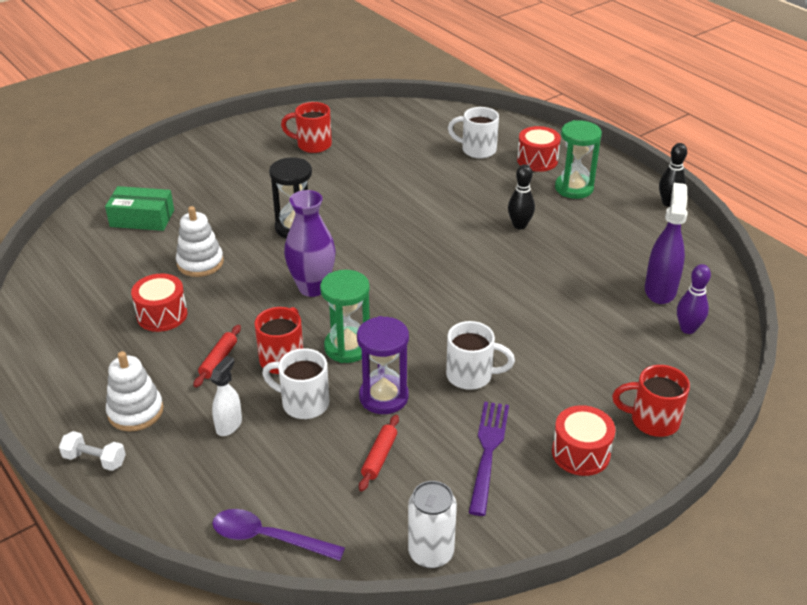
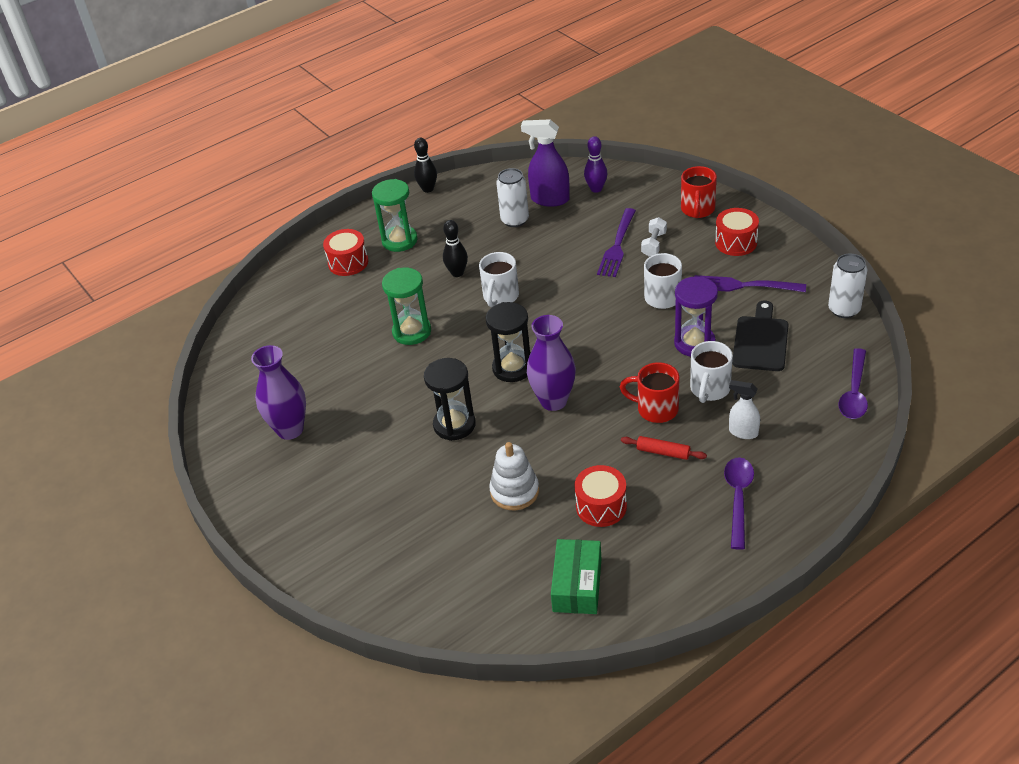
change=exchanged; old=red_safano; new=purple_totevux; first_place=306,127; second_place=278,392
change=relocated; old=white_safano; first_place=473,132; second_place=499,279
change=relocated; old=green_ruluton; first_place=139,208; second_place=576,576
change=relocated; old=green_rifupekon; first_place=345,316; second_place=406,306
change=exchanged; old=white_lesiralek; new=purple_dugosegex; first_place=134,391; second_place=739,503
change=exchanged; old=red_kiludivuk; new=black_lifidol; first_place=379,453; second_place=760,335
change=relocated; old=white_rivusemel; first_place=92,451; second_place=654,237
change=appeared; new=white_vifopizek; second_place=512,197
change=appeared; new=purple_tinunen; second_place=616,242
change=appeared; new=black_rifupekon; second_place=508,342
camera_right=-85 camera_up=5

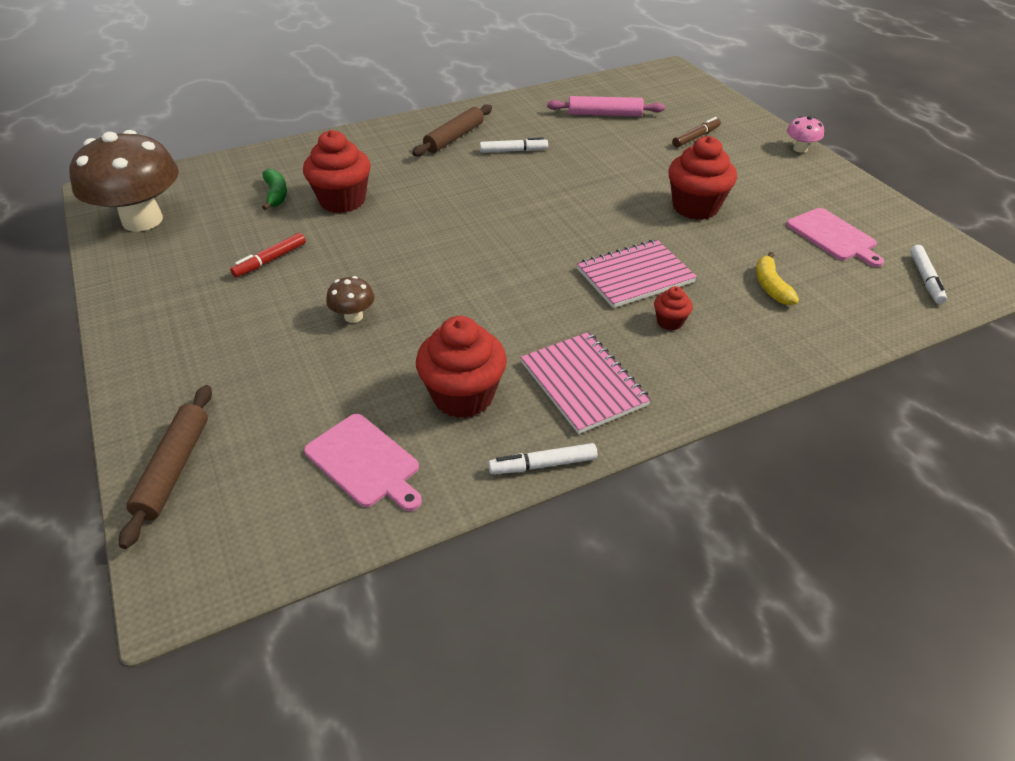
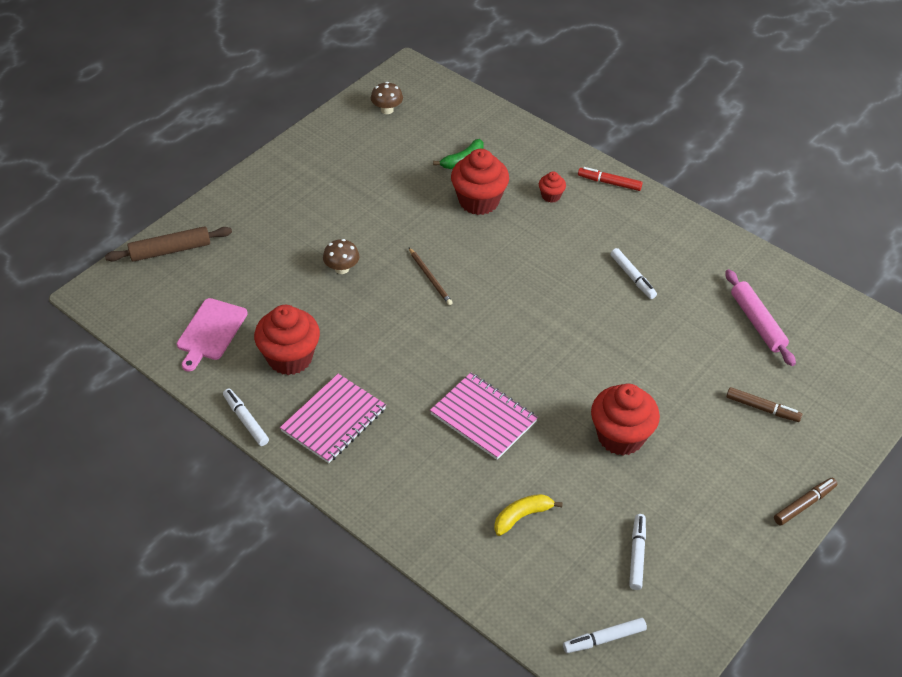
change=missing; old=brown_kiludivuk; first_place=452,130
change=exchanged; old=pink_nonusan; new=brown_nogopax; first_place=805,134; second_place=805,502
change=size; old=brown_nonusan; first_place=124,181; second_place=387,98; factor=0.42
change=exchanged; old=pink_lifidol; new=white_nogopax; first_place=835,237; second_place=637,552
change=relocated; old=red_nogopax; first_place=268,255; second_place=610,179
change=relocated; old=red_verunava; first_place=673,308; second_place=552,187
change=appeared; new=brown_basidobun; second_place=431,276
camera_right=65 camera_up=5

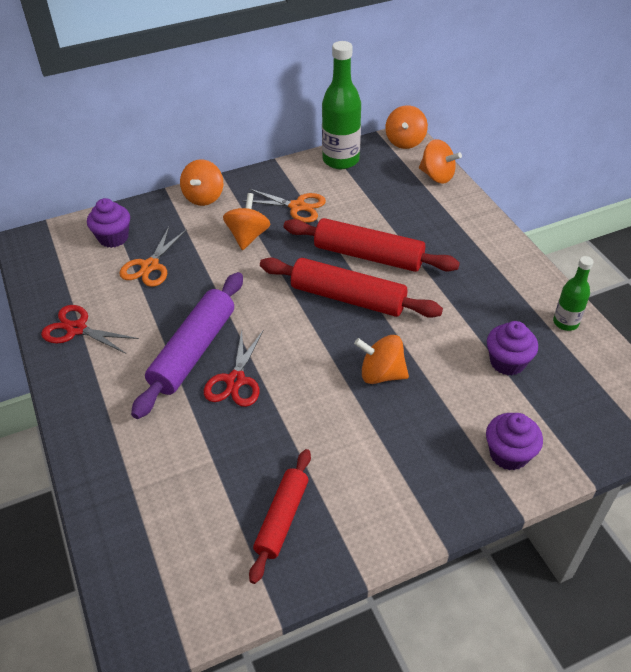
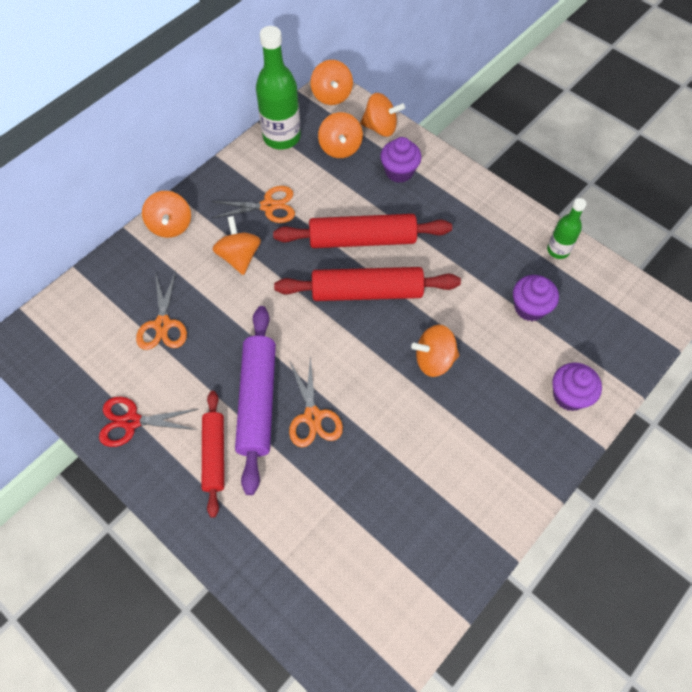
change=relocated; old=purple_verunava; first_place=108,223; second_place=401,160
change=colour; old=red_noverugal; new=orange_noverugal; first_place=234,368; second_place=316,401
change=relocated; old=red_kiludivuk; first_place=280,516; second_place=213,454
change=appeared; new=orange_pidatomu; second_place=340,135
camera_right=-25 camera_up=15

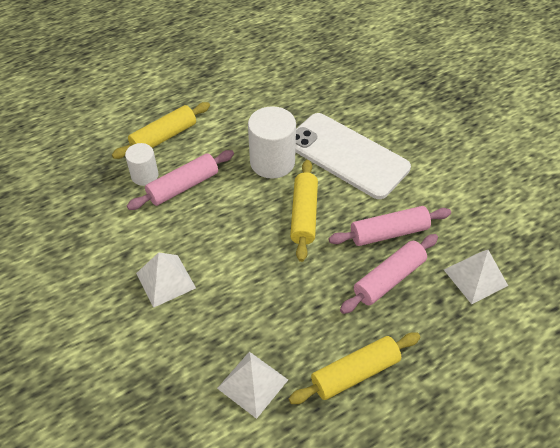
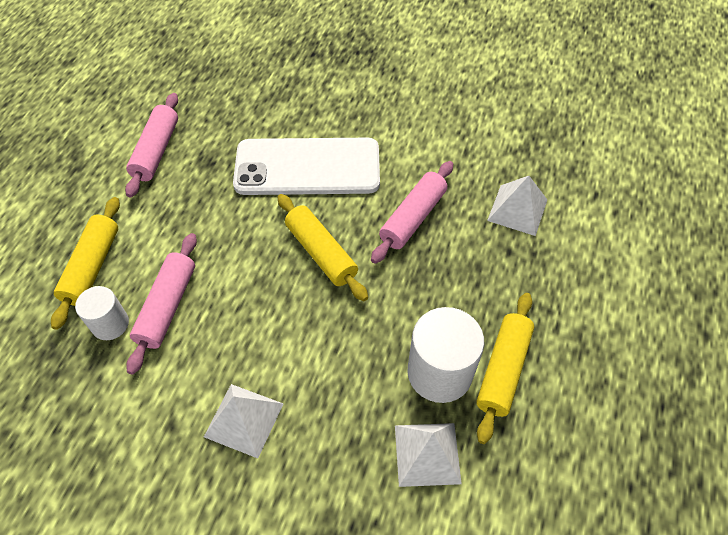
change=relocated; old=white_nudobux; first_place=272,142; second_place=445,355
change=relocated; old=pink_kiludivuk; first_place=389,274; second_place=151,145
camera_right=-40 camera_up=5

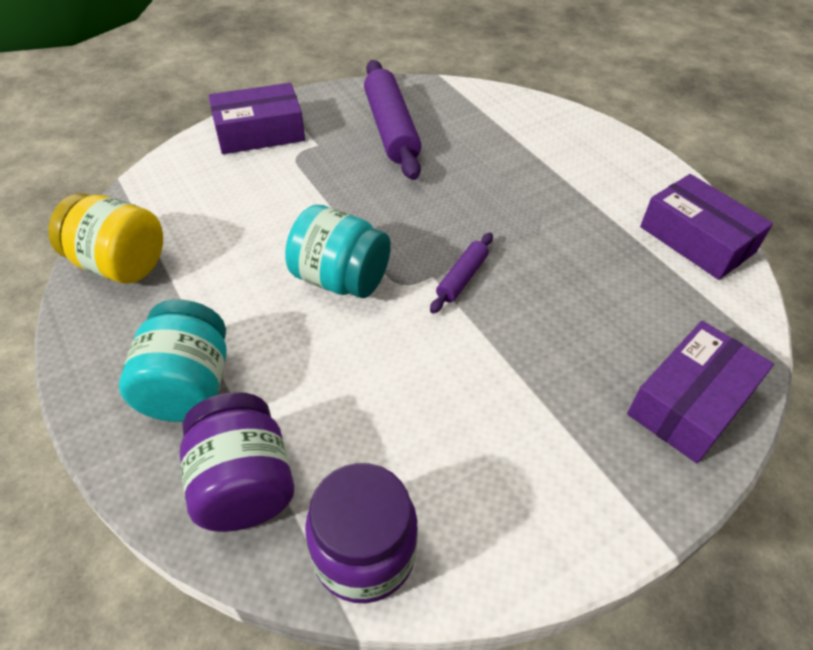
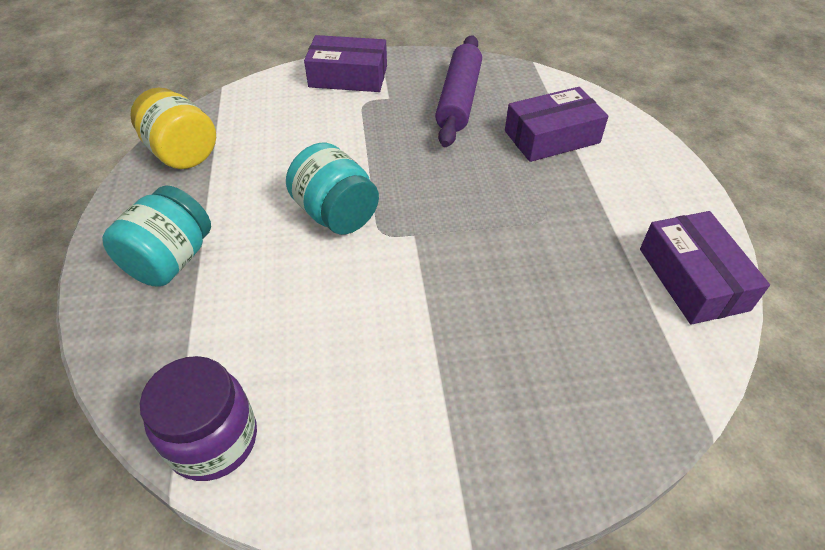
change=missing; old=purple_kiludivuk; first_place=461,273
change=relocated; old=purple_ruluton; first_place=700,392; second_place=557,124
change=missing; old=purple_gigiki; first_place=237,462
camera_right=25 camera_up=0

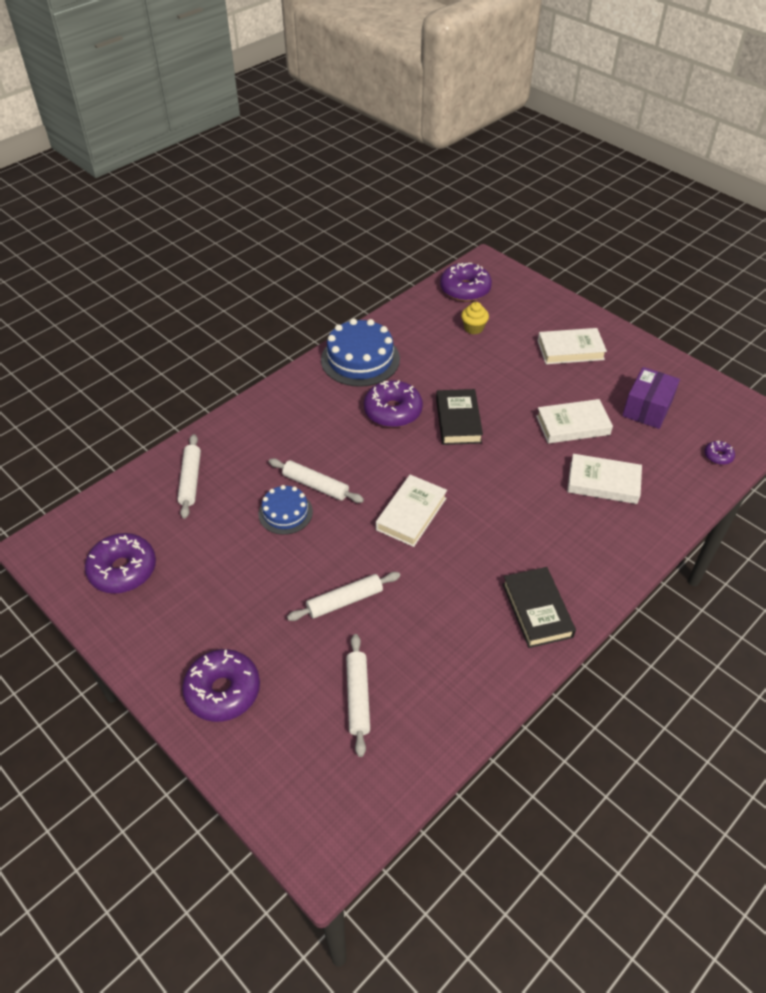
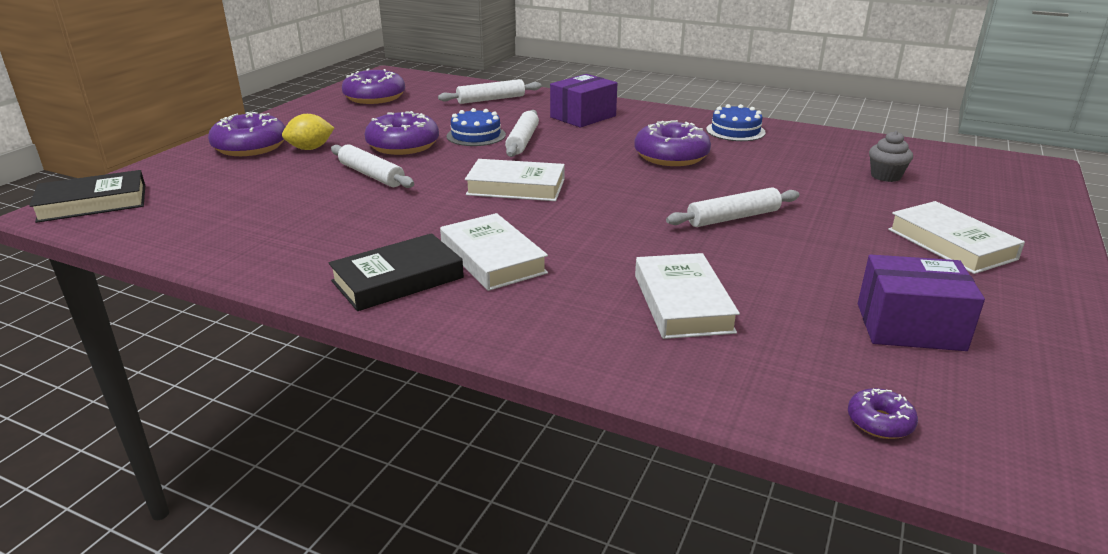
change=relocated; old=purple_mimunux; first_place=466,282; second_place=402,133
change=colour; old=yellow_verunava; new=grey_verunava; first_place=475,318; second_place=891,156
change=size; old=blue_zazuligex; first_place=360,352; second_place=736,122; factor=0.59
change=relocated; old=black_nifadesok; first_place=459,417; second_place=87,196
change=relocated; old=white_nifadesok; first_place=574,421; second_place=494,252
change=relocated; old=white_kiludivuk; first_place=358,695; second_place=732,207
change=appeared; new=purple_ruluton; second_place=583,101
change=appeared; new=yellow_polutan; second_place=308,132
camera_right=70 camera_up=-20

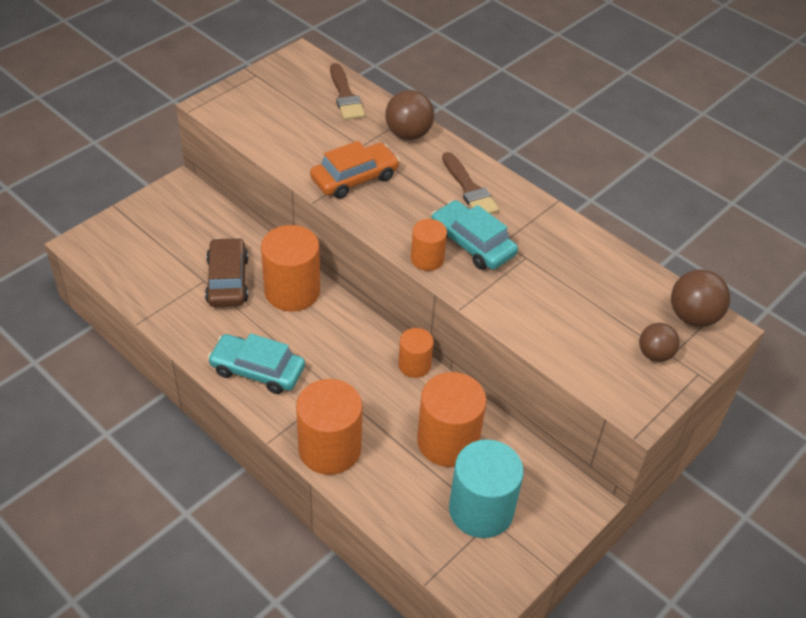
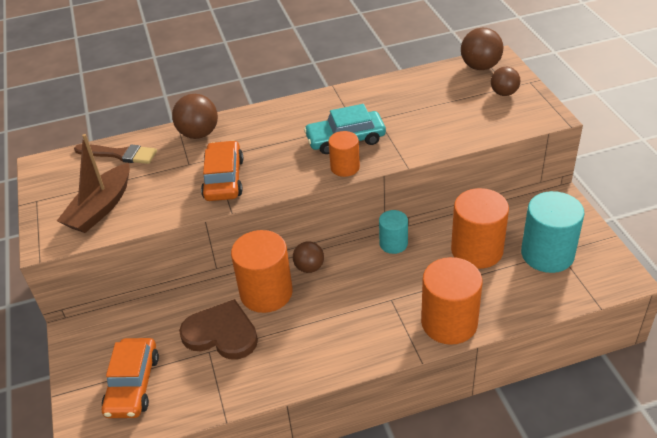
change=missing; old=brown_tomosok; first_place=470,183
change=exchanged; old=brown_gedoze; new=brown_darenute; first_place=227,272; second_place=218,329
change=colour; old=orange_nudobux; new=turquoise_nudobux; first_place=416,353; second_place=393,232
change=missing; old=turquoise_gedoze; first_place=256,363
change=appeared; new=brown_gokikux; second_place=93,183
change=appeared; new=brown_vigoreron; second_place=308,257
change=appeared; new=orange_gedoze; second_place=130,378
camera_right=-55 camera_up=-5

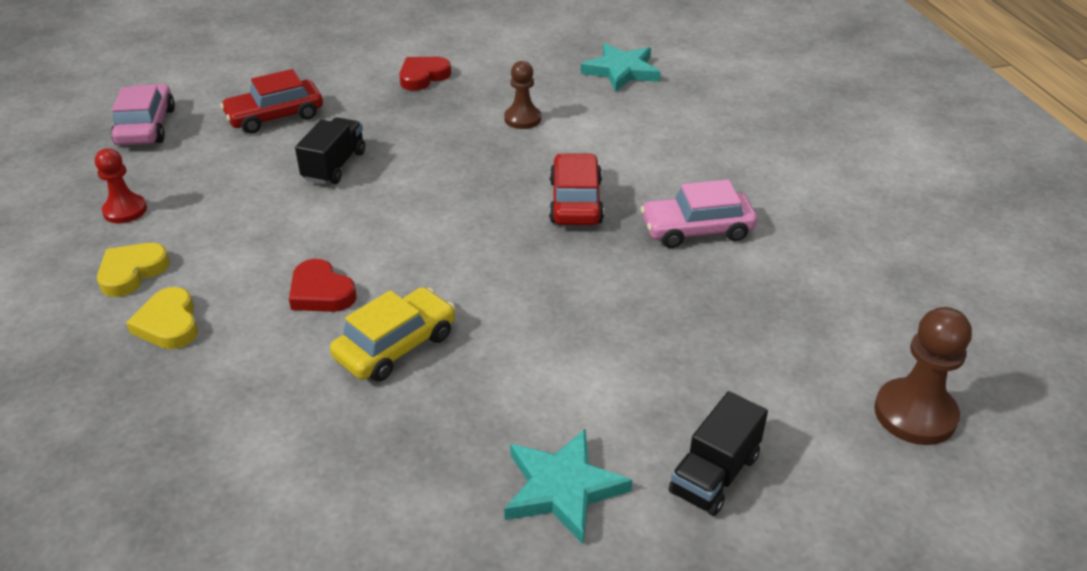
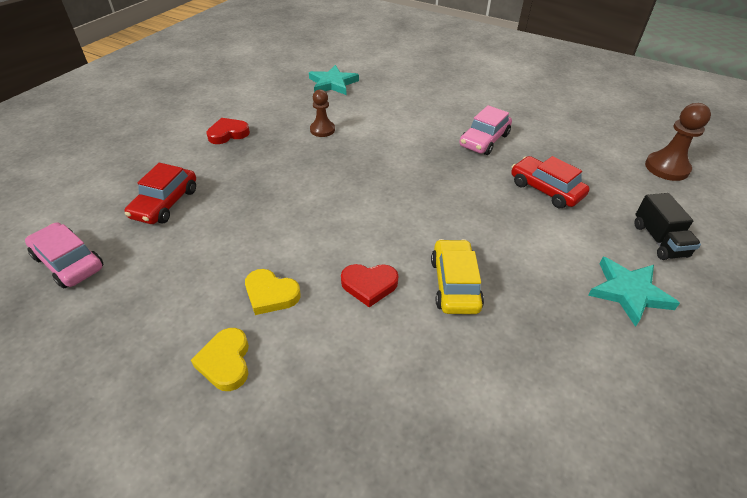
change=spun; old=red_darenute; first_place=425,74; second_place=228,131; degrees=60
change=missing; old=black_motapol; first_place=330,150
change=missing; old=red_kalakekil; first_place=121,185
change=relocated; old=red_gedoze; first_place=576,189; second_place=550,182
change=relocated; old=yellow_darenute; first_place=162,318; second_place=273,292
camera_right=-45 camera_up=5

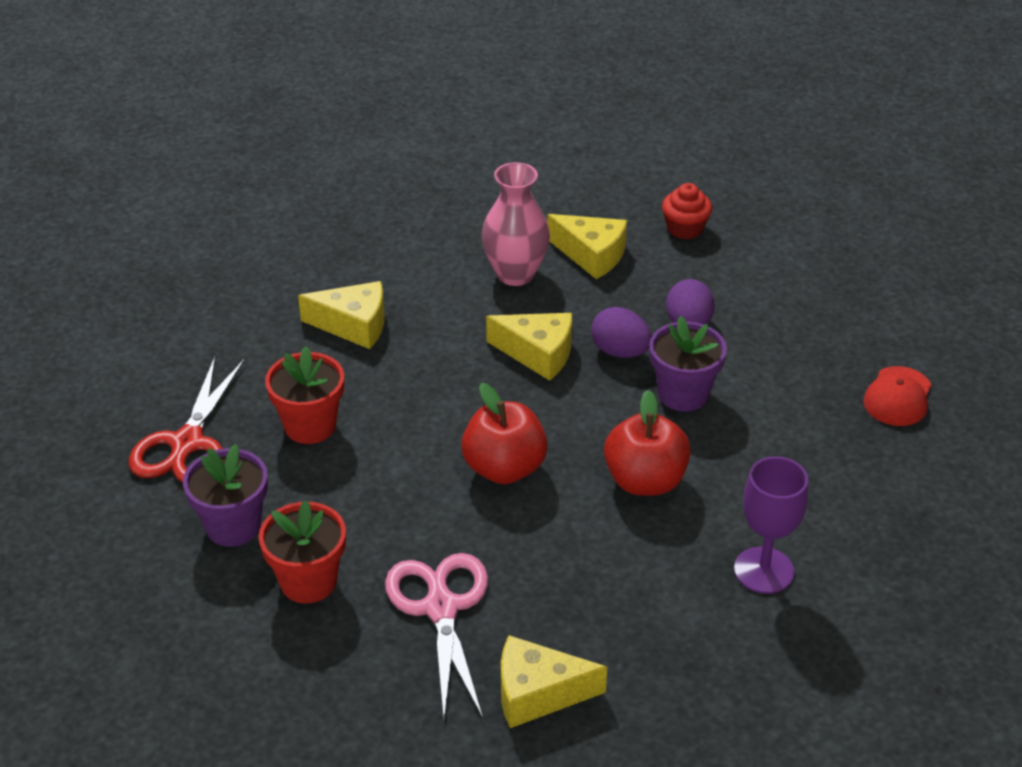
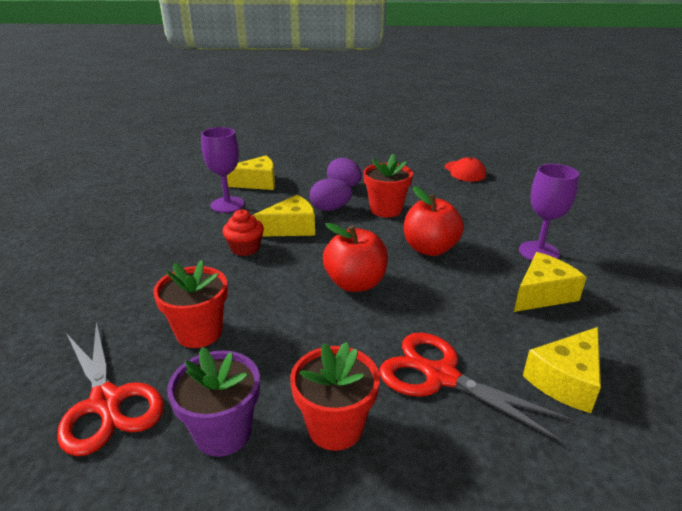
change=exchanged; old=pink_totevux; new=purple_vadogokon; first_place=516,224; second_place=223,170
change=relocated; old=red_verunava; first_place=687,211; second_place=243,232
change=relocated; old=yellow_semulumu; first_place=341,315; second_place=550,282
change=colour; old=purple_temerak; new=red_temerak; first_place=688,364; second_place=388,185
change=colour; old=pink_noverugal; new=red_noverugal; first_place=436,635; second_place=476,388
camera_right=-45 camera_up=-10

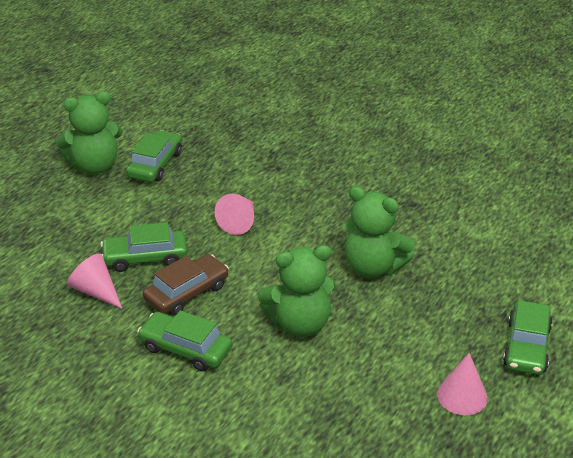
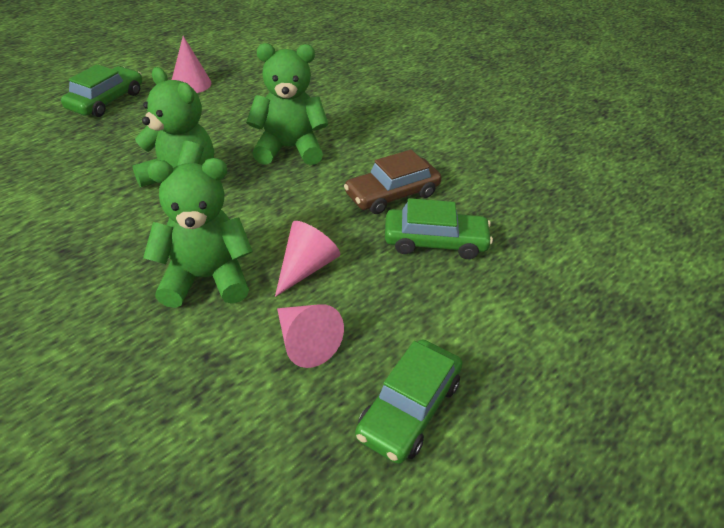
change=relocated; old=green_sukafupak; first_place=89,132; second_place=198,233
change=relocated; old=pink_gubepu; first_place=94,281; second_place=310,336
change=missing; old=green_gedoze; first_place=184,340
camera_right=-170 camera_up=5

